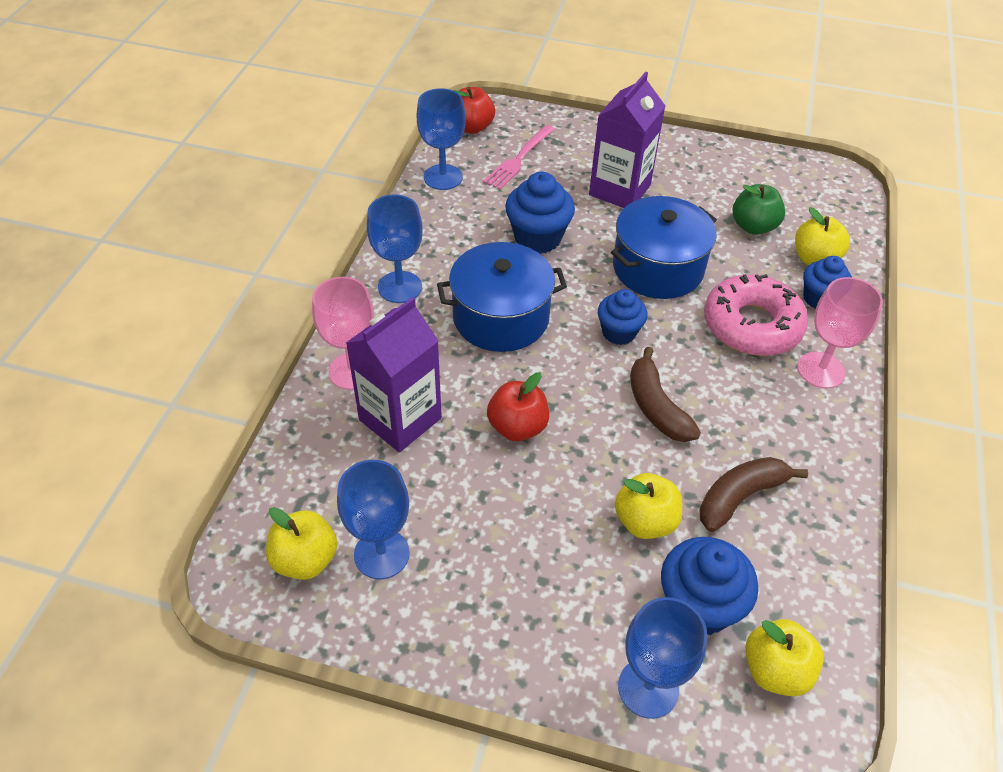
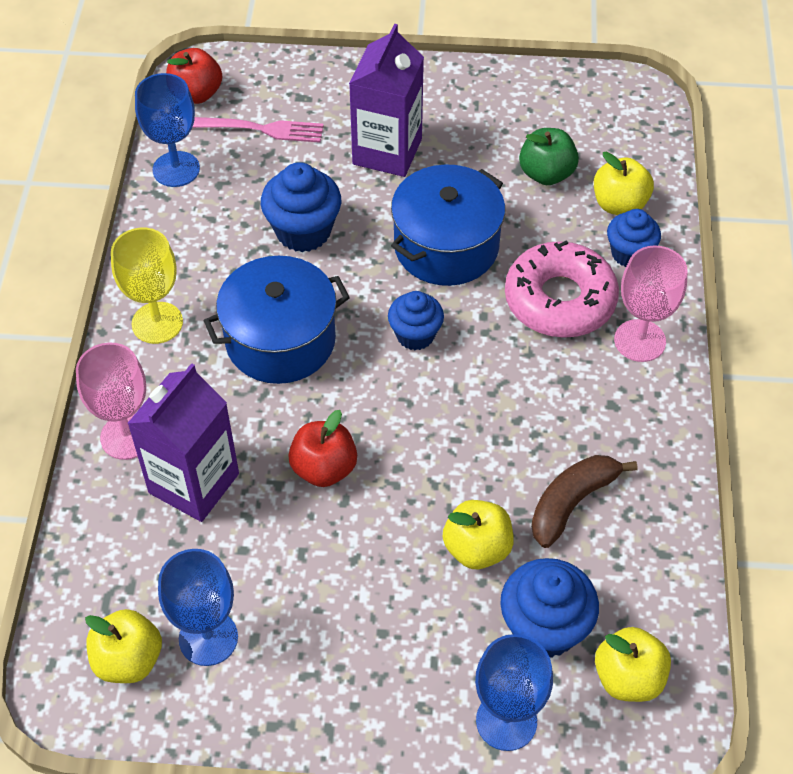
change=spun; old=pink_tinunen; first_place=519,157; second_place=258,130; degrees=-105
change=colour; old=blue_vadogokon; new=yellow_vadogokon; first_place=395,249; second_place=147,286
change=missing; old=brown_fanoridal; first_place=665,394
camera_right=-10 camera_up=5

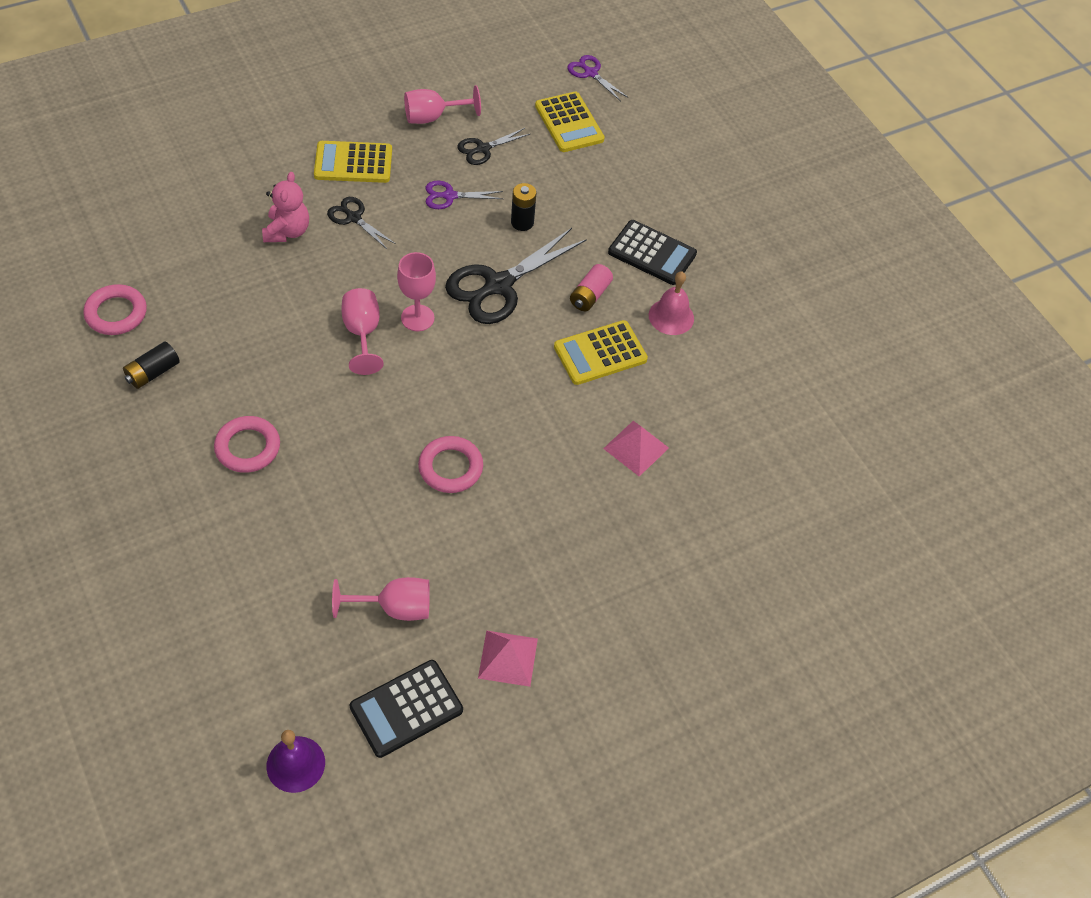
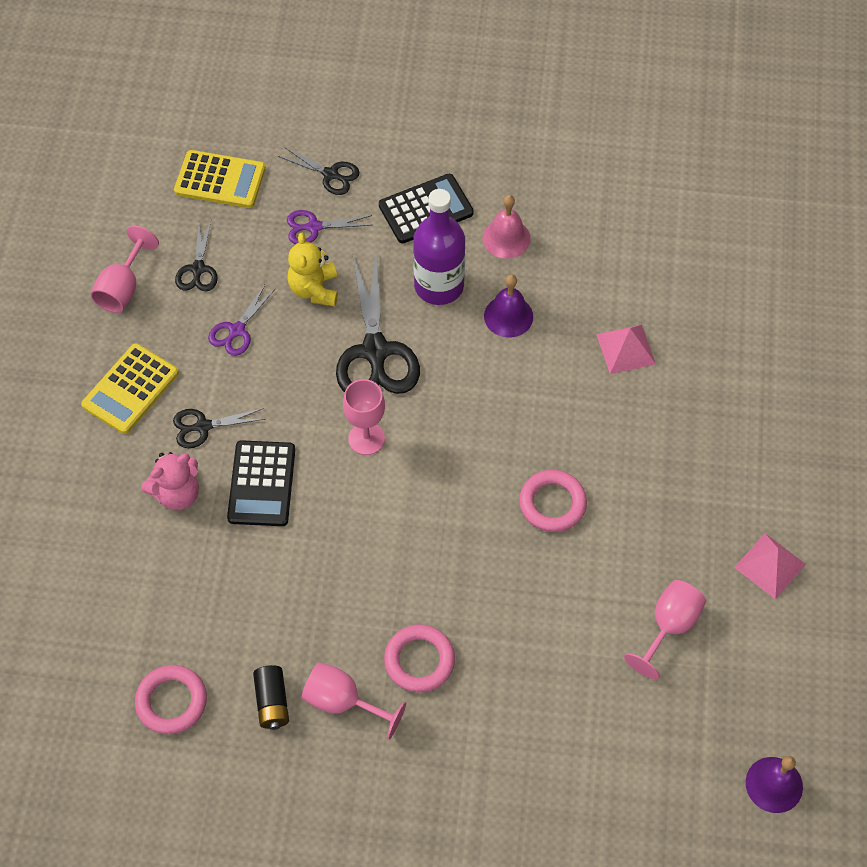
change=relocated; old=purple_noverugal; first_place=597,78; second_place=329,227
change=spun; old=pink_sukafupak; first_place=285,207; second_place=170,481; degrees=105
change=exchanged; old=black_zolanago; new=yellow_sukafupak; first_place=523,207; second_place=312,269
change=exchanged; old=pink_zolanago; new=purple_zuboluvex; first_place=591,287; second_place=439,247
change=relocated; old=pink_vadogokon; first_place=362,331; second_place=354,700
change=exchanged; old=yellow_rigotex; new=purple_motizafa; first_place=601,352; second_place=508,306
change=relocated; old=black_rigotex; first_place=406,709; second_place=261,483
change=appeared; new=black_noverugal; second_place=319,171
camera_right=-50 camera_up=5

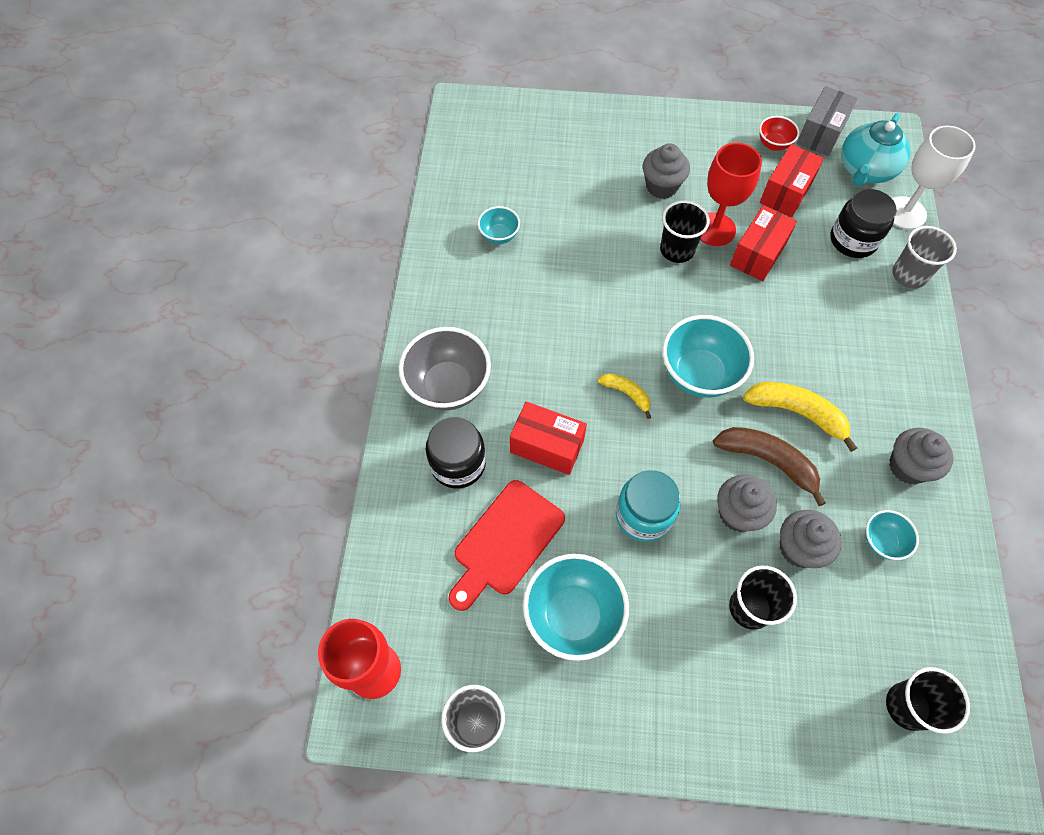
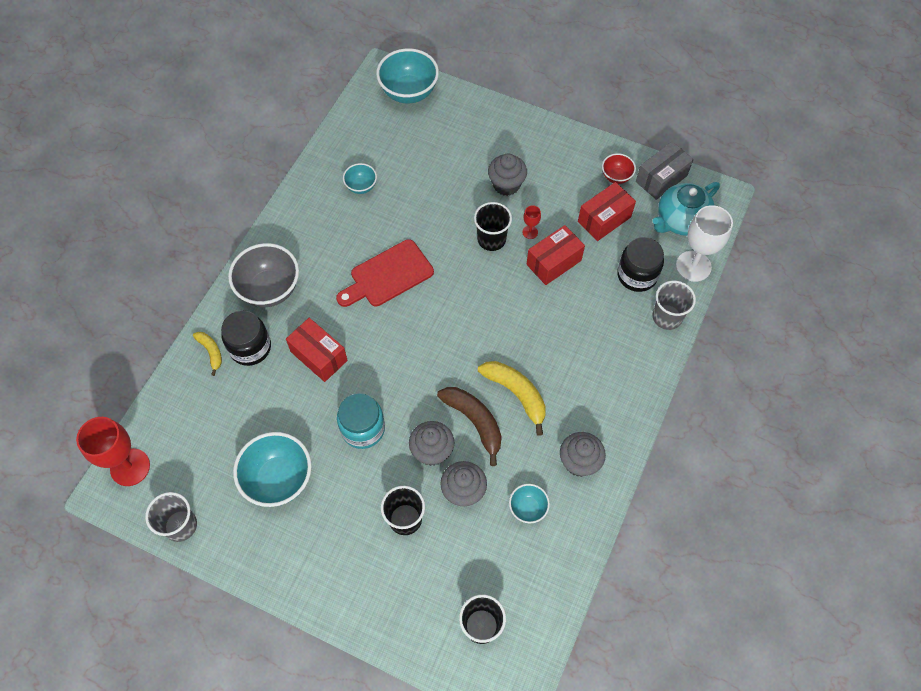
change=size; old=red_vadogokon; first_place=731,194; second_place=532,222; factor=0.45
change=relocated; old=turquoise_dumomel; first_place=708,356; second_place=407,75
change=relocated; old=yellow_fanoridal; first_place=624,396; second_place=207,354
change=relocated; old=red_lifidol; first_place=507,545; second_place=385,273
camera_right=20 camera_up=0

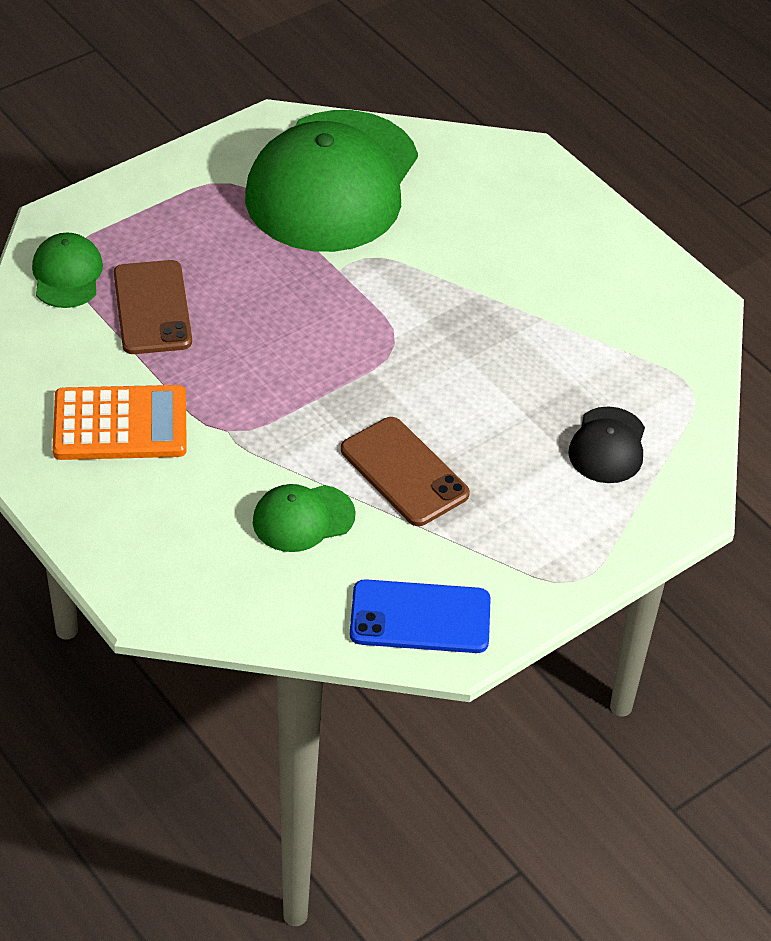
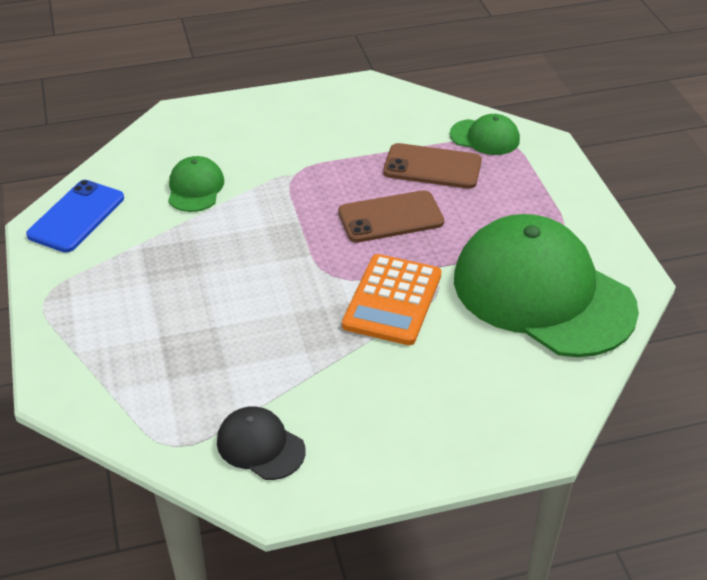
change=relocated; old=orange_rigotex; first_place=120,422; second_place=391,299
change=relocated; old=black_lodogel; first_place=606,444; second_place=261,443
change=relocated; old=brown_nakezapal; first_place=405,471; second_place=391,216
camera_right=115 camera_up=-5

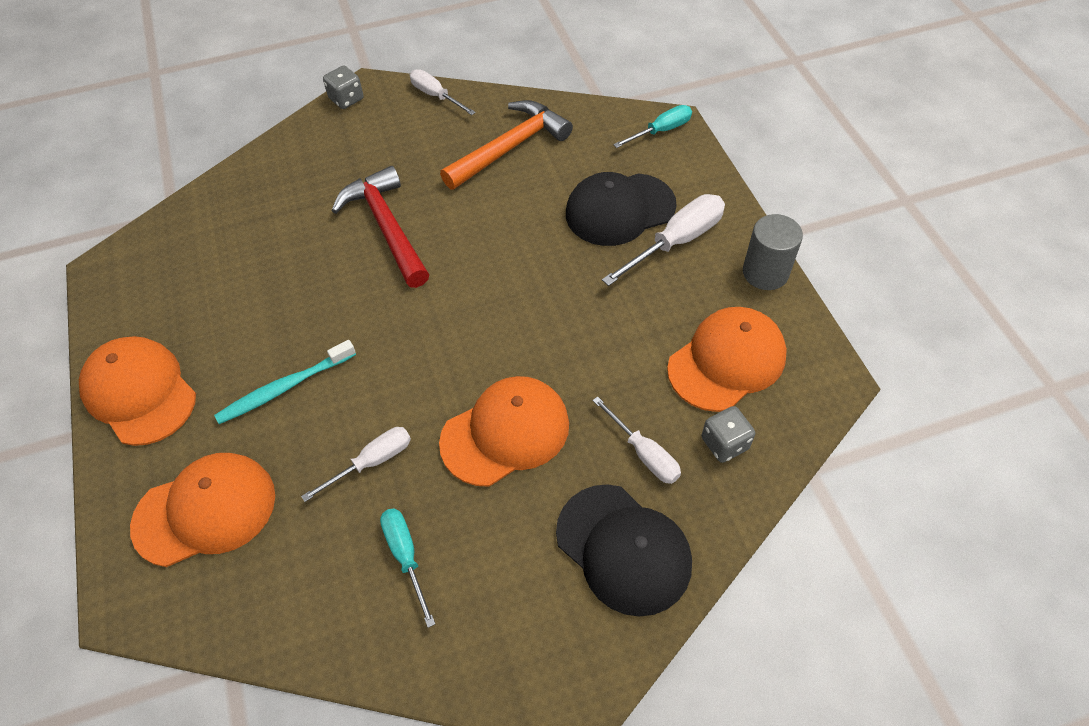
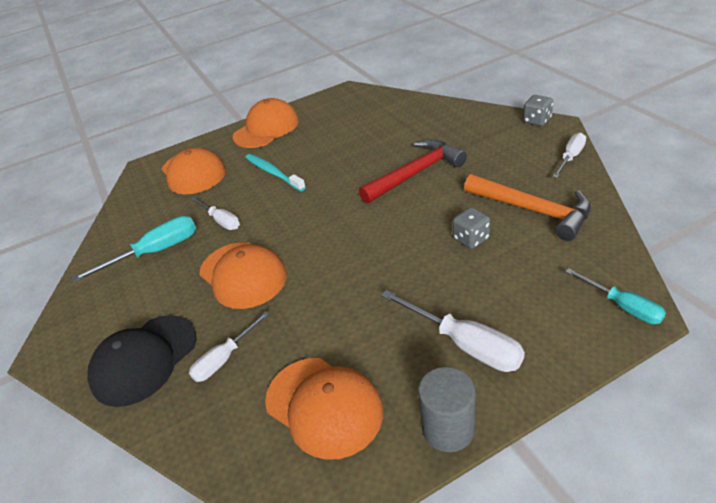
change=missing; old=black_lodogel; first_place=621,209
change=relocated; old=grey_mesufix; first_place=728,434; second_place=471,228
change=size; old=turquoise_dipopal; first_place=407,568; second_place=133,249; factor=1.55
camera_right=85 camera_up=-15

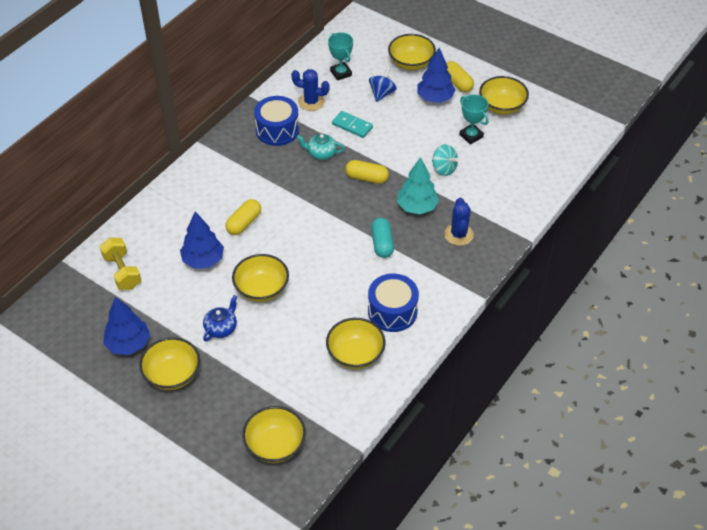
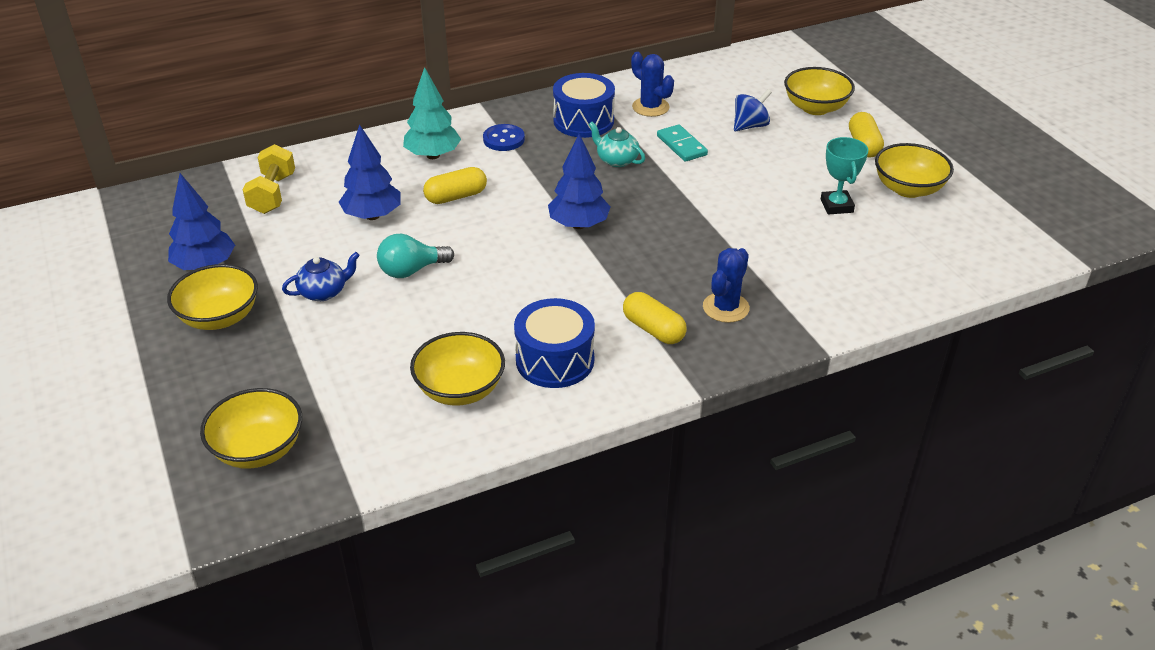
change=missing; old=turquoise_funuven; first_place=340,56
change=relocated; old=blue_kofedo; first_place=436,75; second_place=579,181
change=missing; old=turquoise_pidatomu; first_place=445,160
change=relocated; old=turquoise_kofedo; first_place=418,185; second_place=432,113
change=relocated; old=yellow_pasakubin; first_place=367,172; second_place=655,318
change=missing; old=turquoise_pasakubin; first_place=382,238
change=exchanged; old=yellow_dumomel; new=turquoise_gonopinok; first_place=260,278; second_place=415,256
change=appeared; new=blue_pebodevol; second_place=504,137
camera_right=30 camera_up=-10

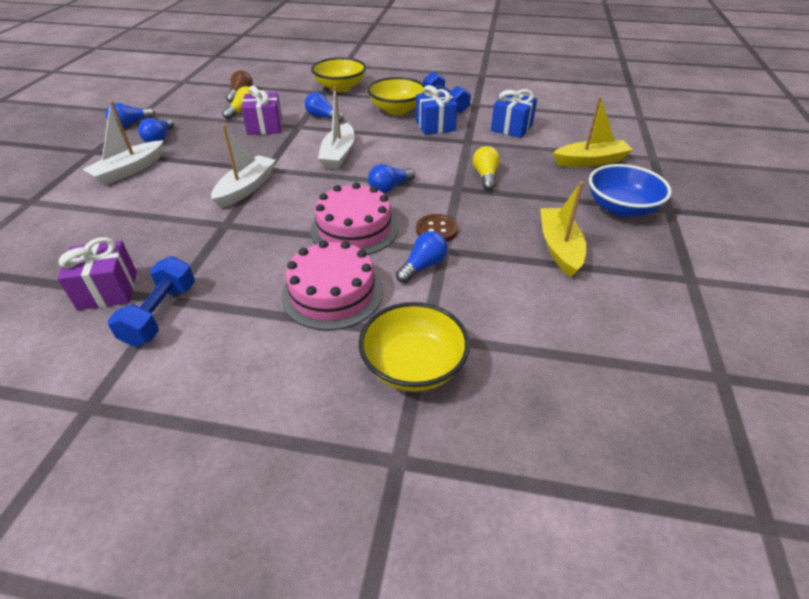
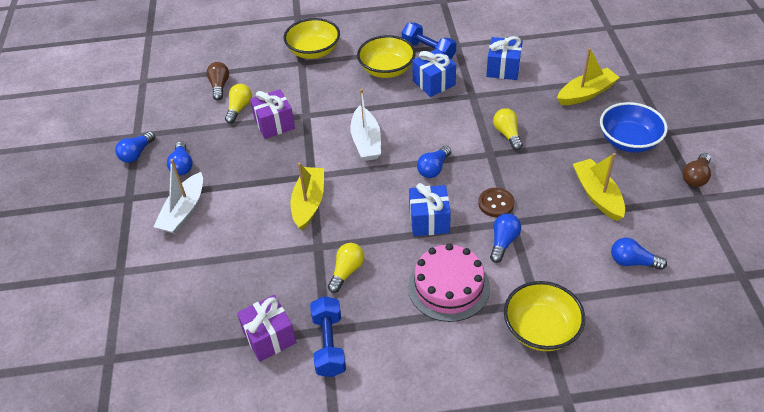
change=relocated; old=blue_gonopinok; first_place=324,107; second_place=639,254
change=colour; old=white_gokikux; new=yellow_gokikux; first_place=243,166; second_place=307,196
change=exchanged; old=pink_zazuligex; new=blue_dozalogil; first_place=354,218; second_place=430,209
change=appeared; new=brown_gonopinok; second_place=697,170
change=appeared; new=yellow_gonopinok; second_place=346,268
camera_right=-15 camera_up=5

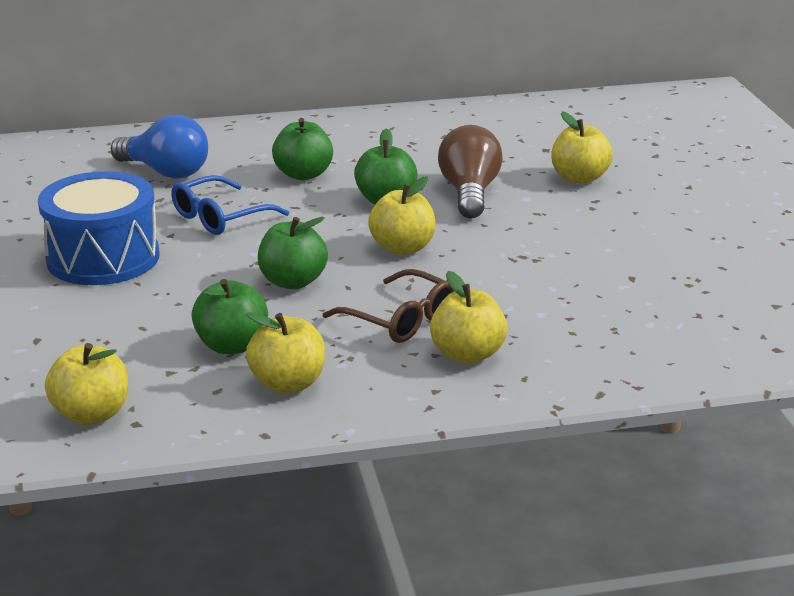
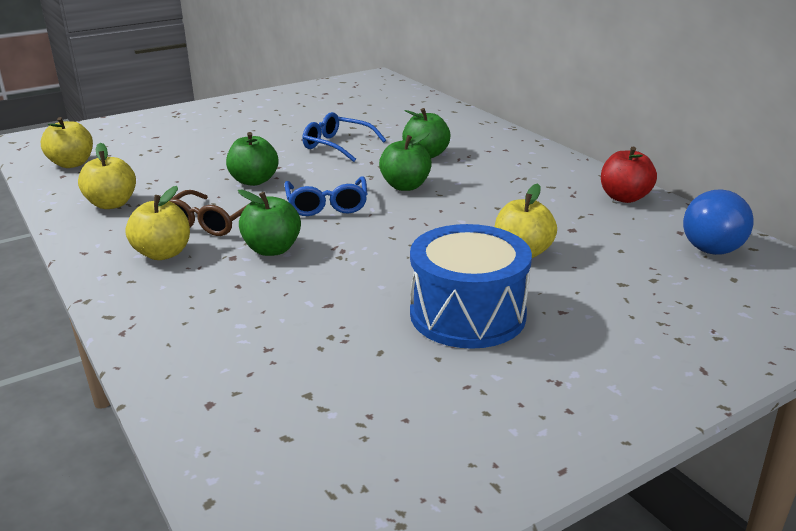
change=relocated; old=blue_gonopinok; first_place=159,147; second_place=718,222
change=missing; old=brown_gonopinok; first_place=470,171
change=relocated; old=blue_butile; first_place=99,228; second_place=471,286
change=exchanged; old=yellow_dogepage; new=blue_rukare; first_place=402,215; second_place=326,196
change=relocated; old=green_dogepage; first_place=229,316; second_place=269,223
change=appeared; new=red_dogepage; second_place=629,175
camera_right=70 camera_up=0

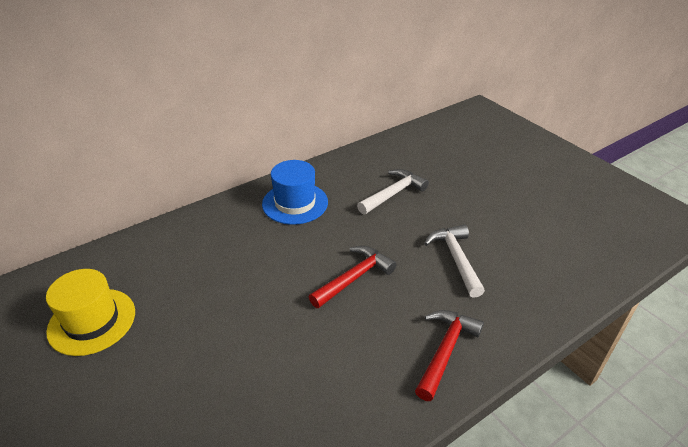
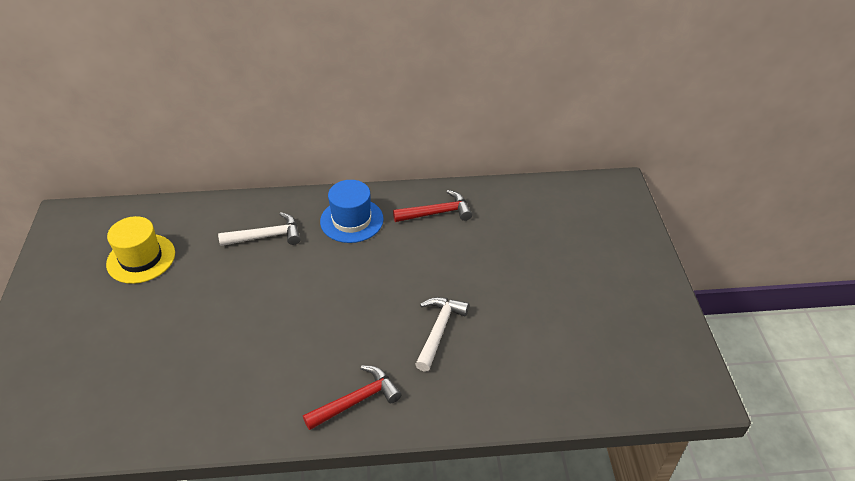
change=relocated; old=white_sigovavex; first_place=393,192; second_place=259,229
change=relocated; old=red_sigovavex; first_place=353,277; second_place=432,206
camera_right=30 camera_up=5

